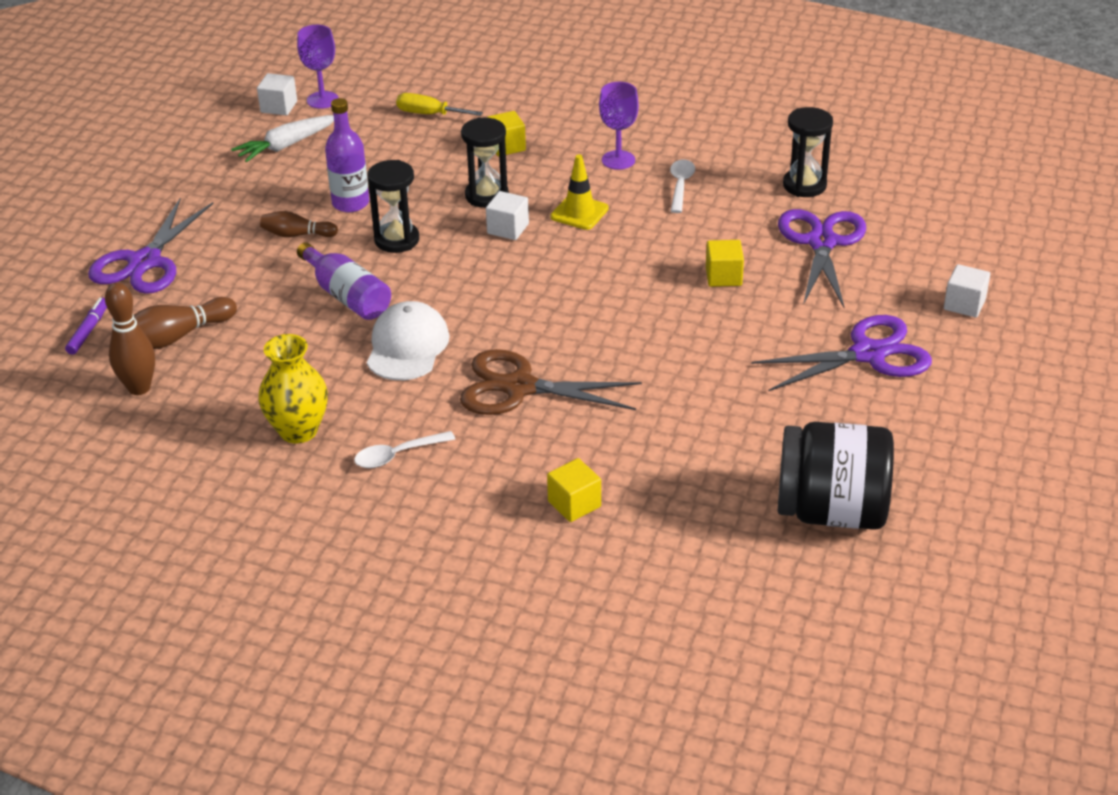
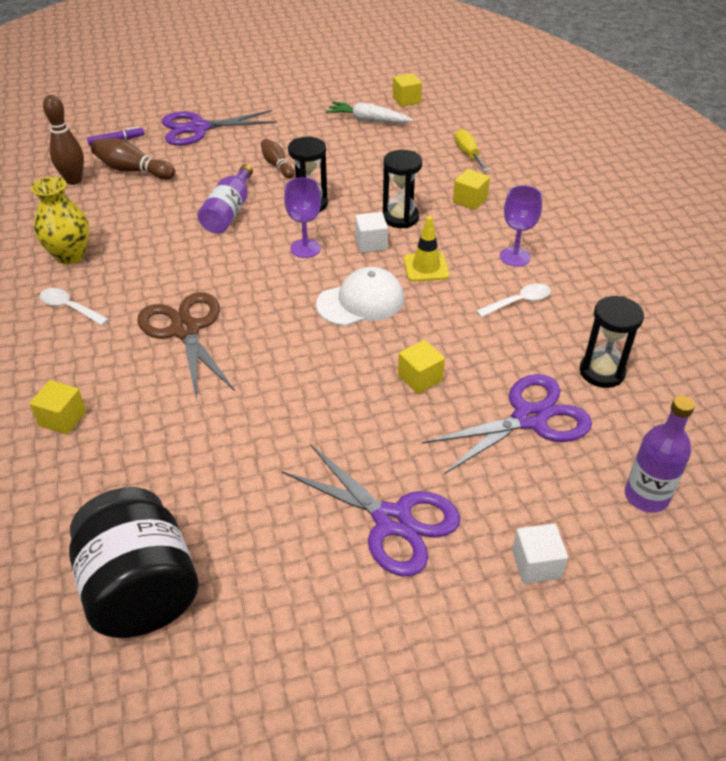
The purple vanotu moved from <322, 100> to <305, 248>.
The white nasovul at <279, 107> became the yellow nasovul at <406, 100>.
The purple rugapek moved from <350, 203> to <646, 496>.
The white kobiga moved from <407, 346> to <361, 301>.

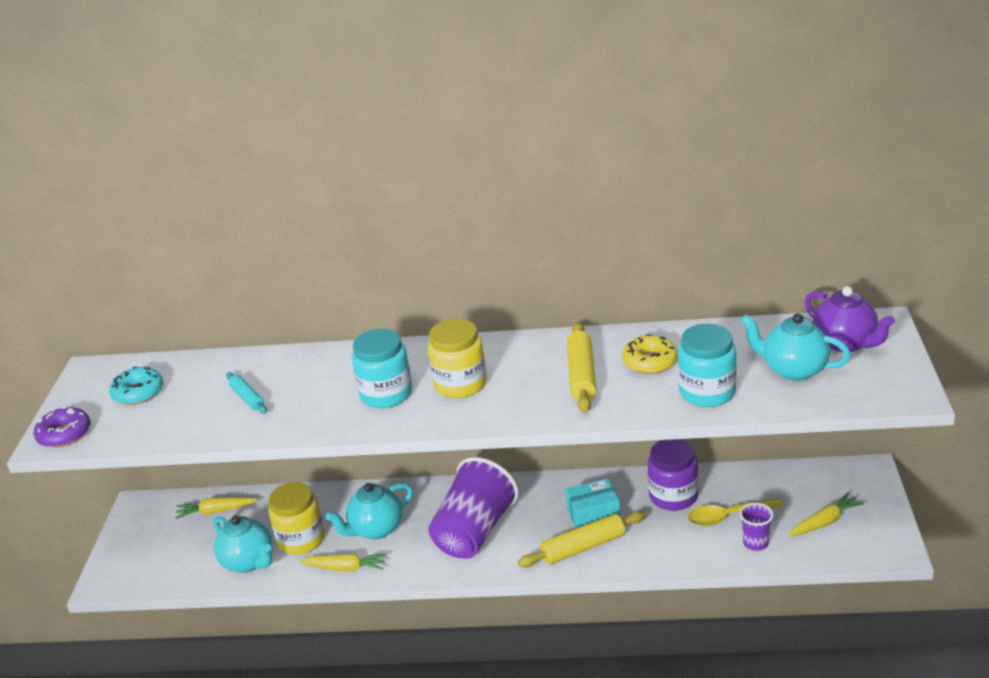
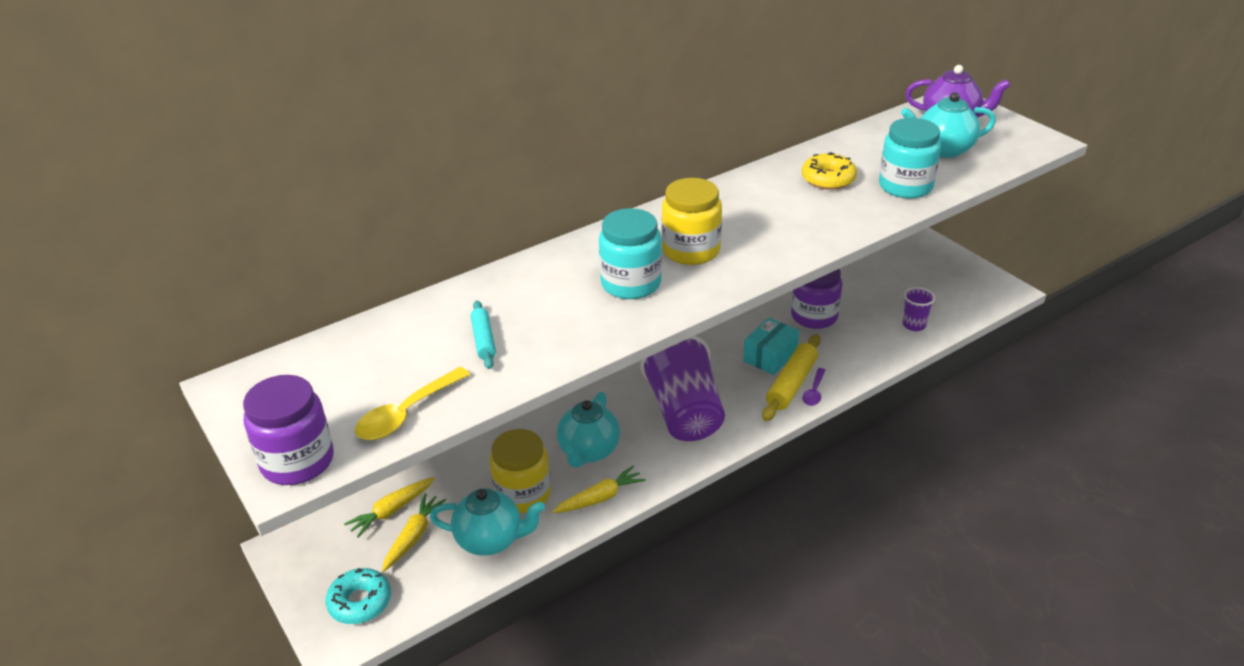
The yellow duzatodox at <581, 375> disappeared.
The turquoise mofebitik moved from <138, 392> to <360, 602>.
The turquoise duzatodox at <247, 398> turned 60 degrees clockwise.
The purple mofebitik at <64, 434> was replaced by the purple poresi at <297, 461>.
The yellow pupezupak moved from <825, 522> to <414, 536>.
The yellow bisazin moved from <728, 516> to <406, 413>.
The purple bisazin at <814, 392> appeared.

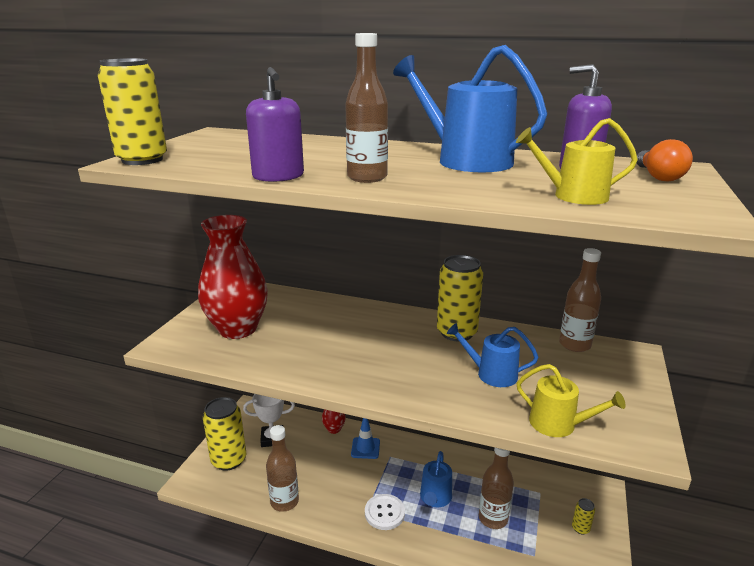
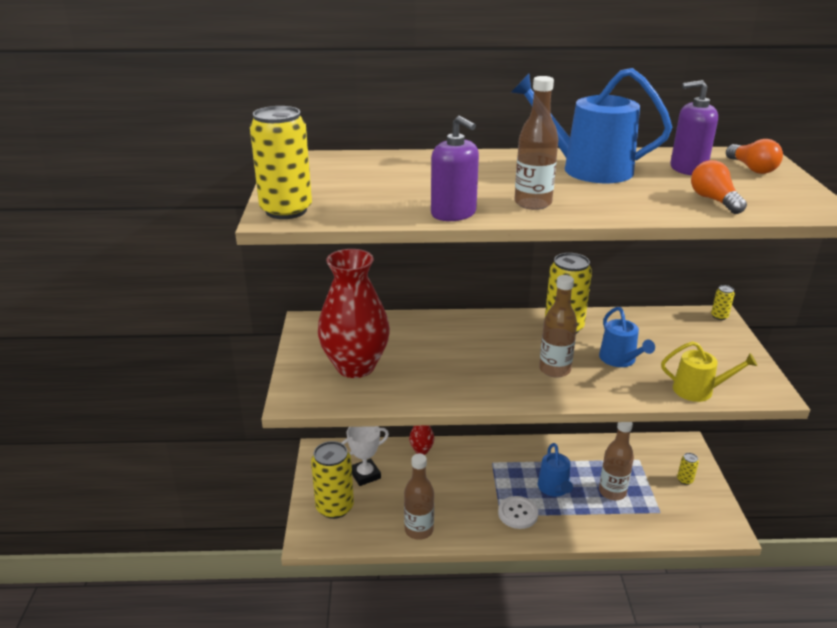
The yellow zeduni at <573, 196> was replaced by the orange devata at <714, 200>.
The brown rugapek moved from <574, 345> to <554, 369>.
The blue zeduni at <491, 374> turned 105 degrees counterclockwise.
The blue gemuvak at <365, 448> disappeared.
The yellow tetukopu at <719, 316> appeared.

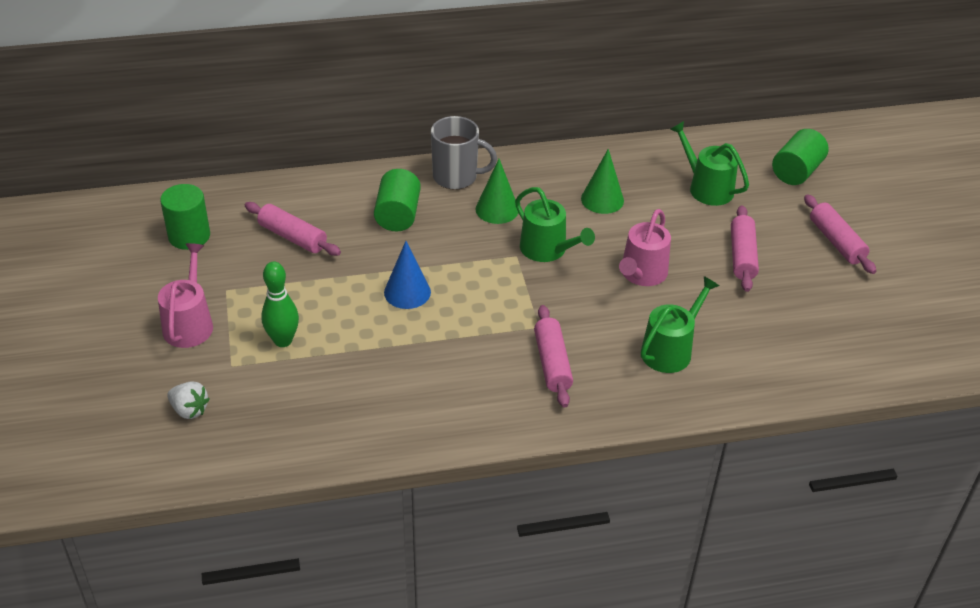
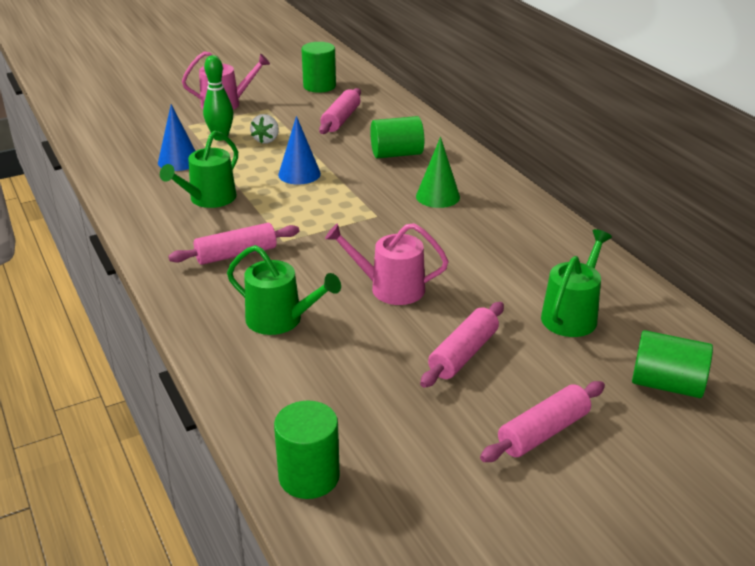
The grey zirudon at <456, 177> disappeared.
The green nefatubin at <602, 199> disappeared.
The green zeduni moved from <547, 250> to <209, 199>.
The pink duzatodox at <742, 256> turned 45 degrees counterclockwise.
The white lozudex moved from <189, 410> to <266, 140>.
The blue nefatubin at <178, 161> appeared.
The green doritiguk at <309, 476> appeared.

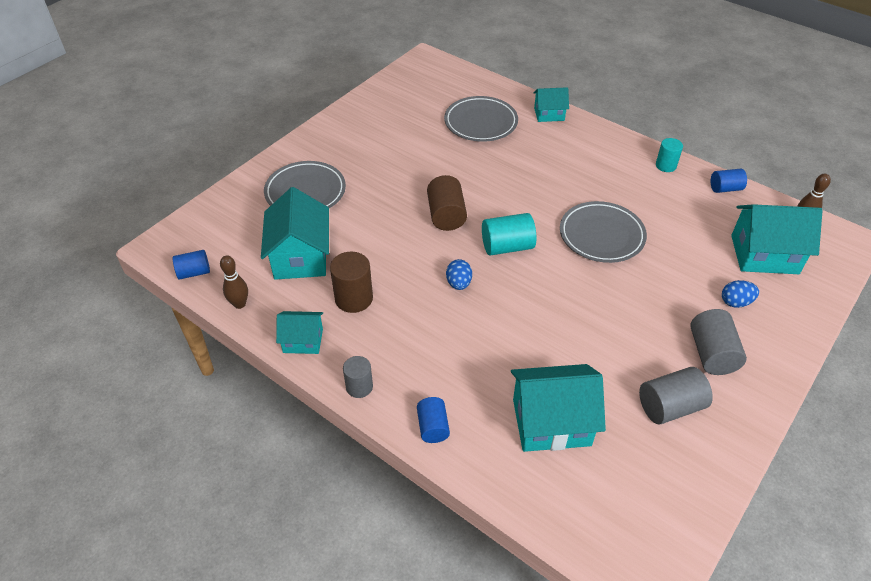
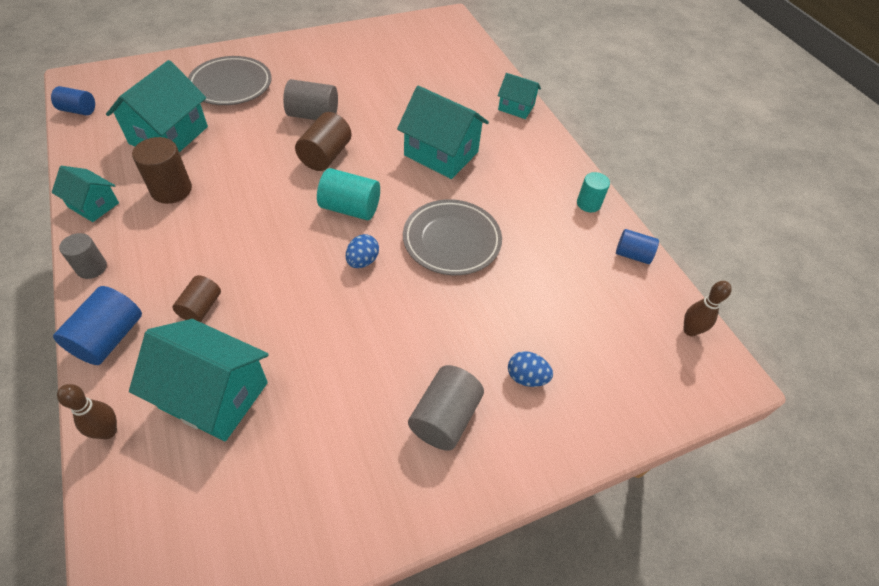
The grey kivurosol at <480, 122> disappeared.
The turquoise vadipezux moved from <764, 254> to <441, 154>.
The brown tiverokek moved from <239, 304> to <108, 431>.
The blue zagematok moved from <458, 283> to <362, 261>.
The grey doritiguk moved from <670, 407> to <313, 115>.
The blue doritiguk at <433, 427> changed to 1.55 times the size.
The brown doritiguk at <201, 307> appeared.

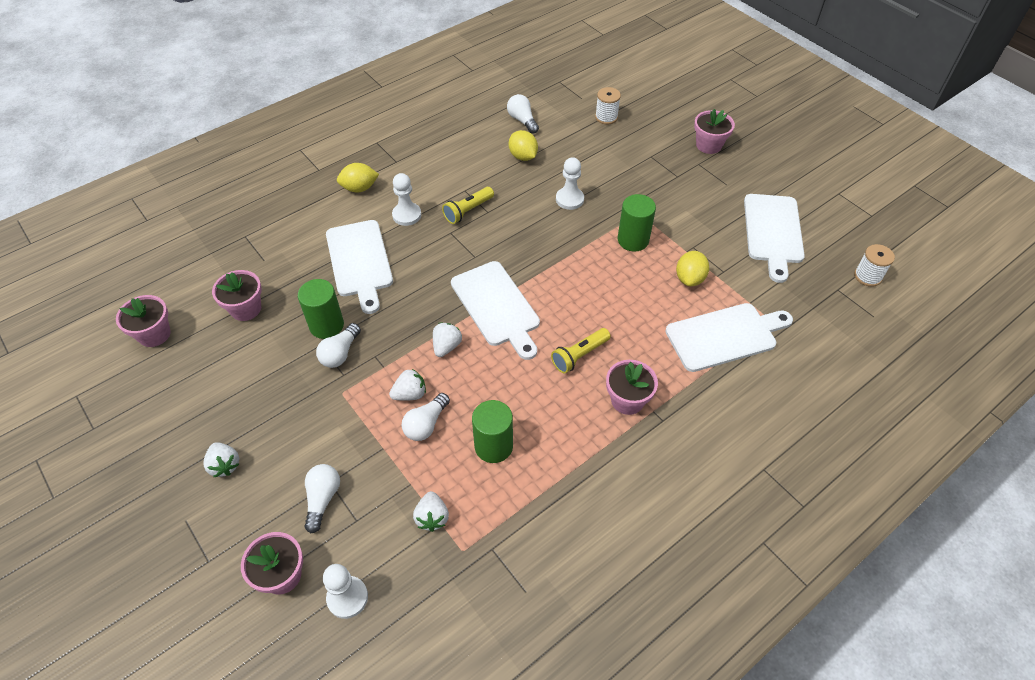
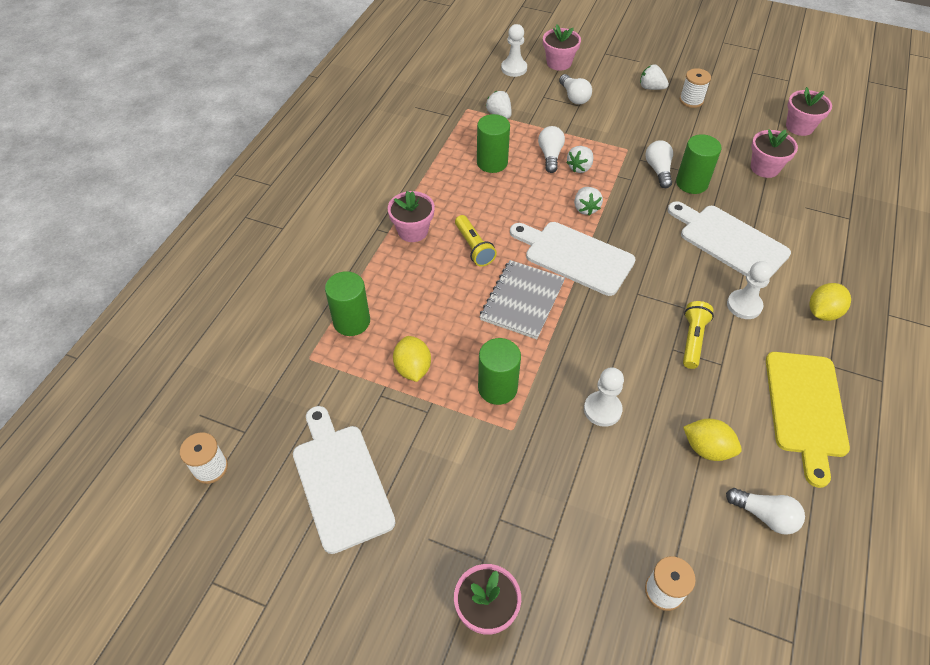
The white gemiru at <725, 336> was replaced by the green doritiguk at <351, 321>.
The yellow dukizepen at <579, 355> turned 135 degrees clockwise.
The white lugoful at <691, 100> appeared.
The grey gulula at <522, 300> appeared.
The yellow gemiru at <805, 409> appeared.

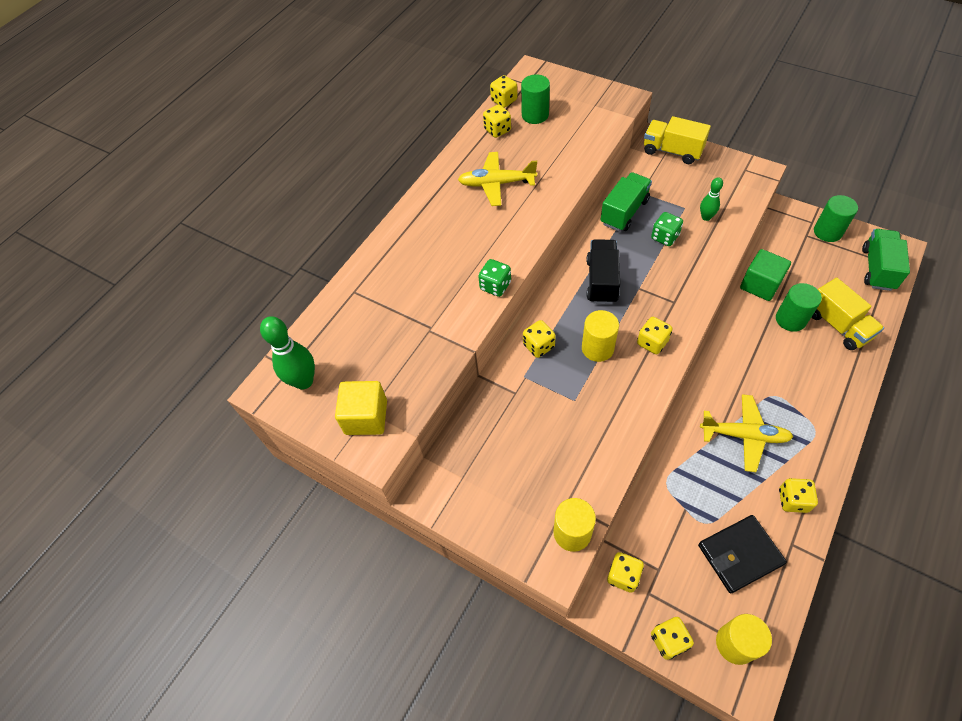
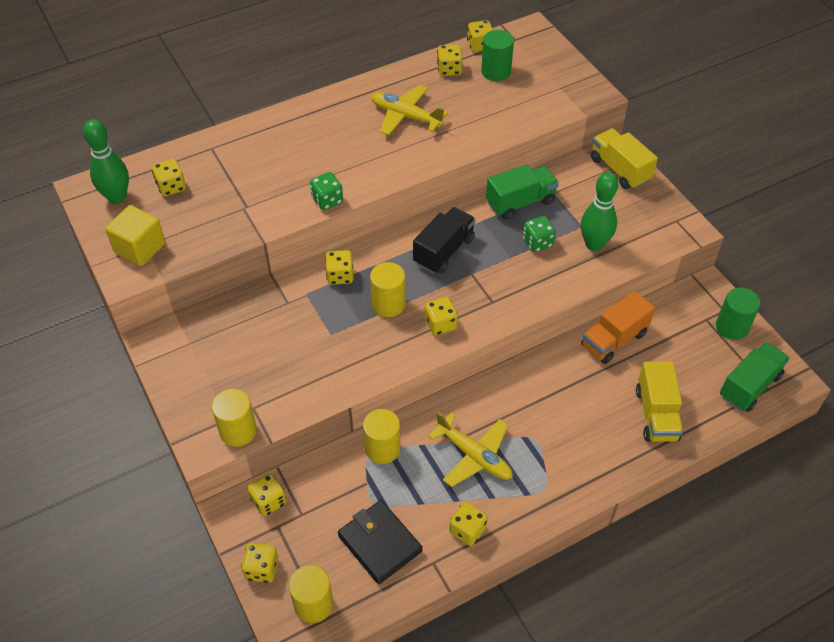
The green tiverokek at <706, 217> changed to 1.70 times the size.
The green nasovul at <760, 285> was replaced by the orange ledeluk at <614, 339>.
The green doritiguk at <790, 319> disappeared.
The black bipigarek at <739, 554> turned 45 degrees clockwise.
The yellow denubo at <171, 187> appeared.
The yellow doritiguk at <382, 448> appeared.

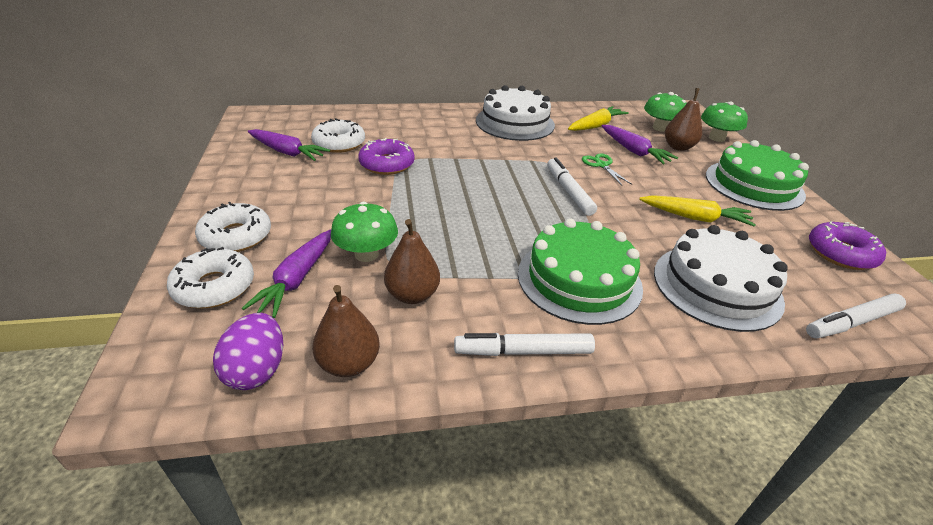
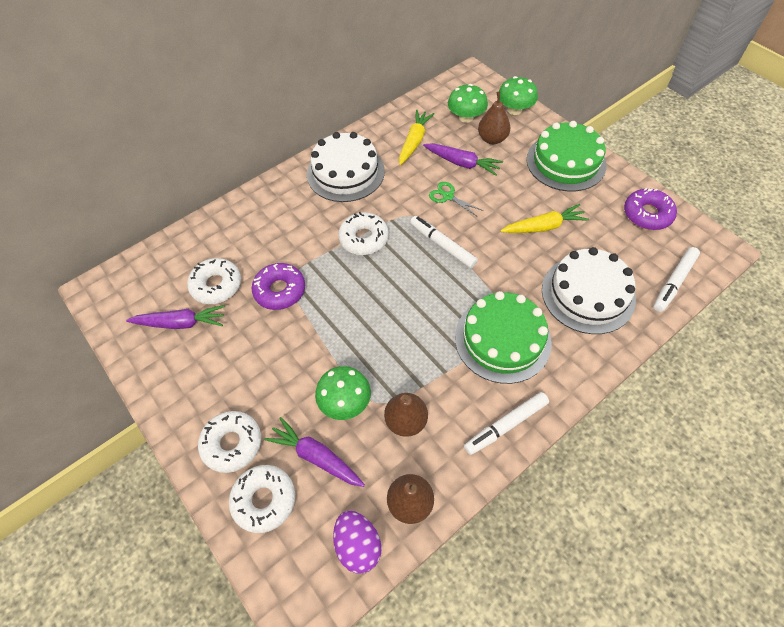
The purple pupezupak at <297, 279> turned 135 degrees clockwise.
The white mofebitik at <364, 238> appeared.

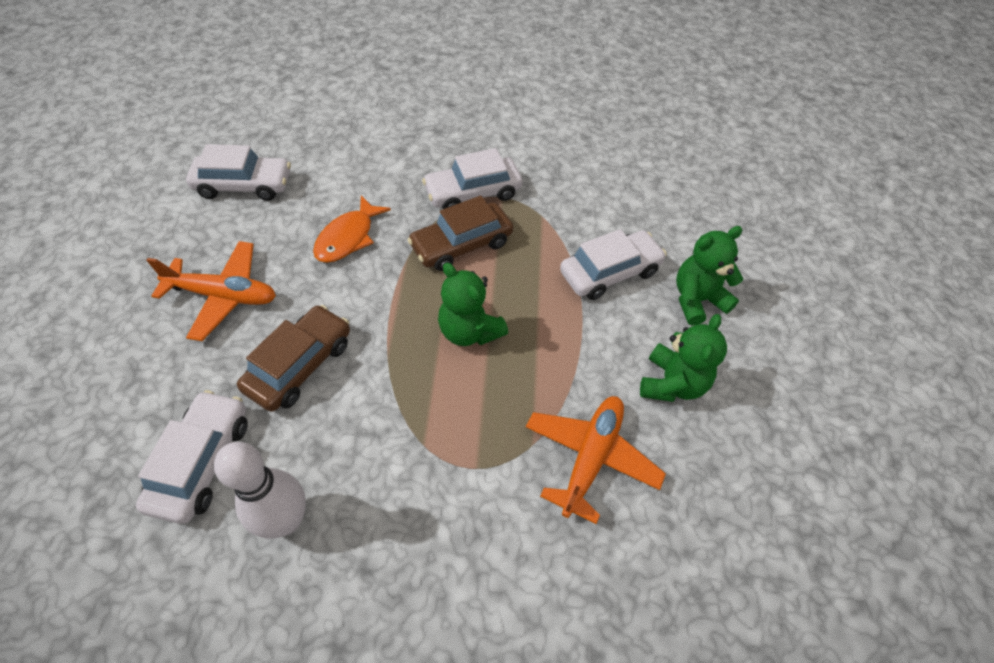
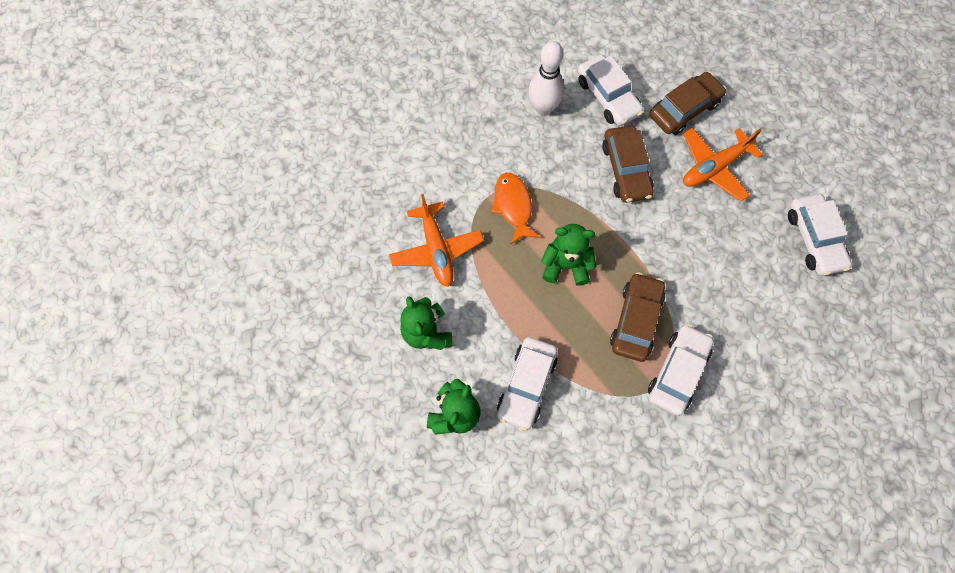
The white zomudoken at <244, 185> turned 60 degrees counterclockwise.
The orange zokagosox moved from <348, 238> to <513, 206>.
The brown zomudoken at <684, 109> appeared.

